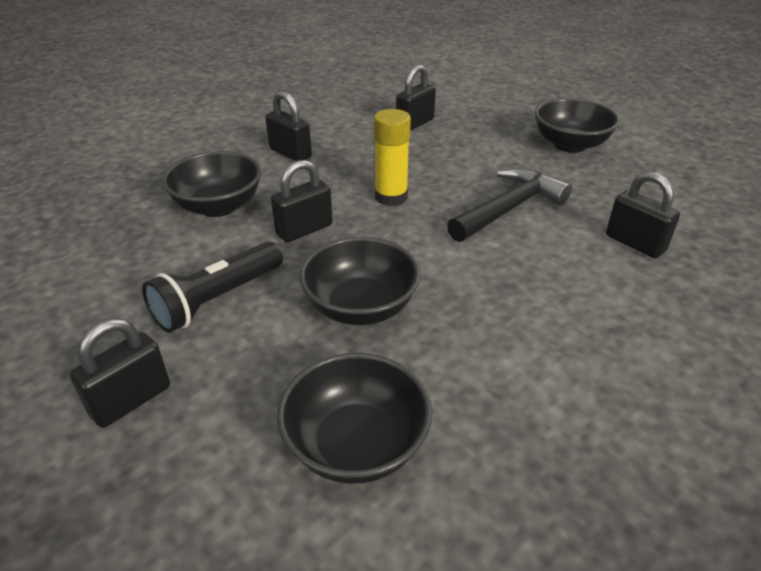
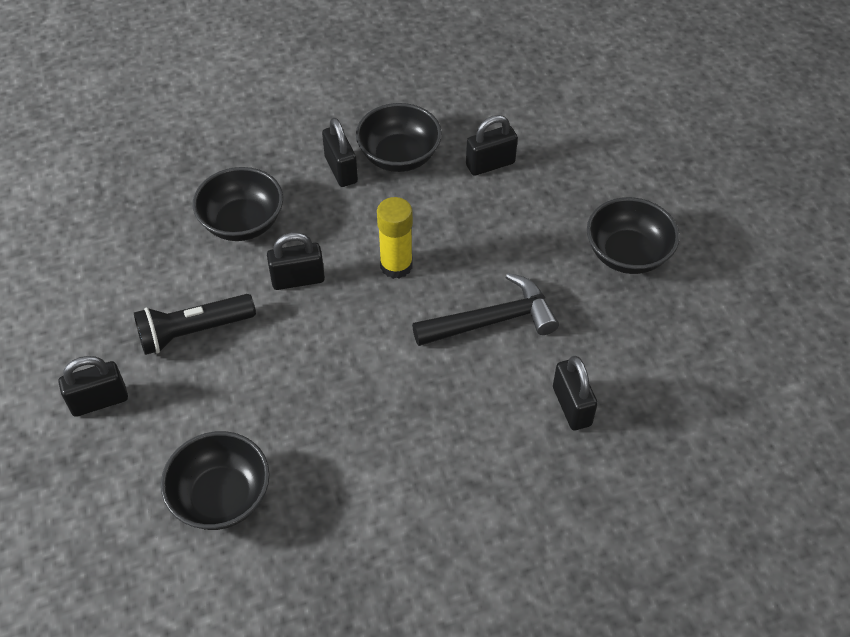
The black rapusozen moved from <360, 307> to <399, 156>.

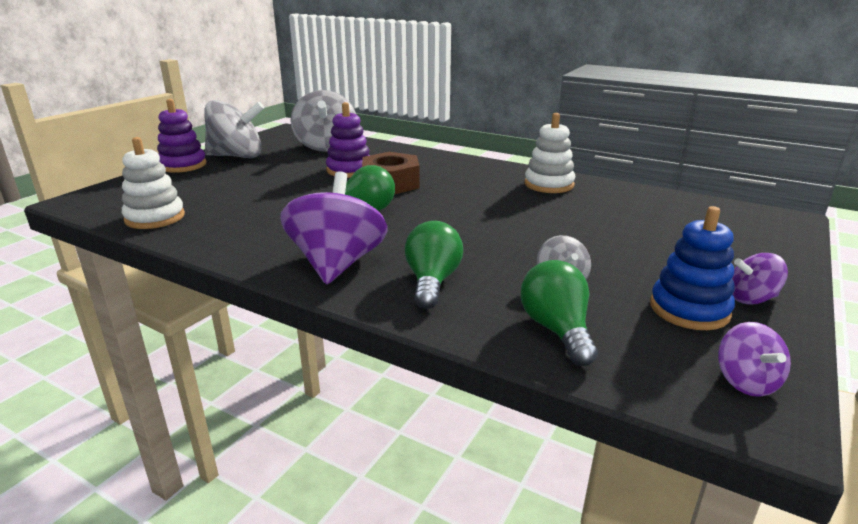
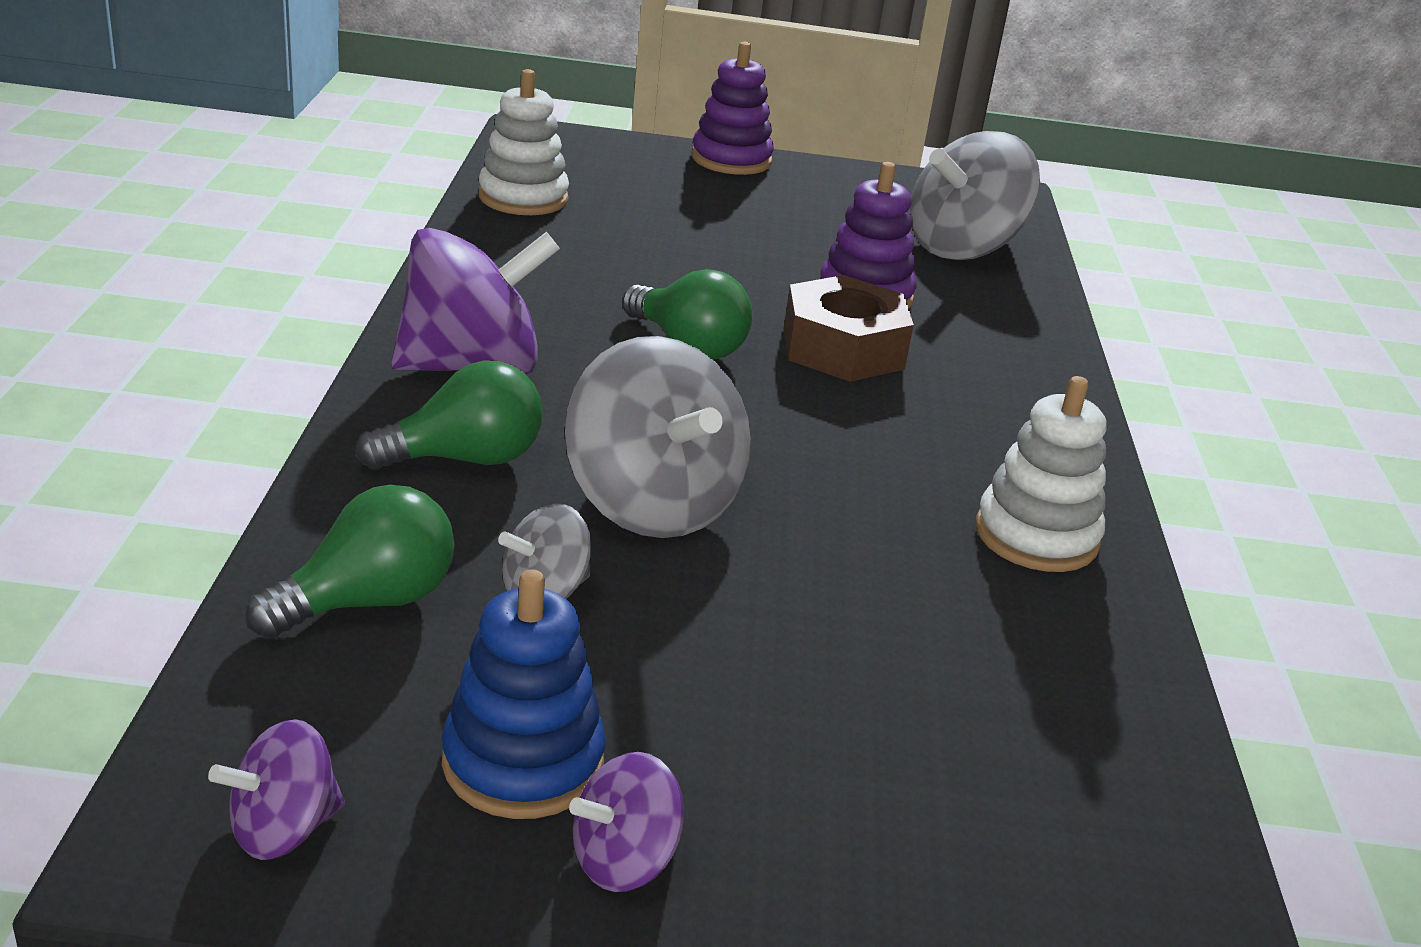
The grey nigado moved from <237, 156> to <652, 503>.
The purple nigado at <751, 299> turned 90 degrees counterclockwise.

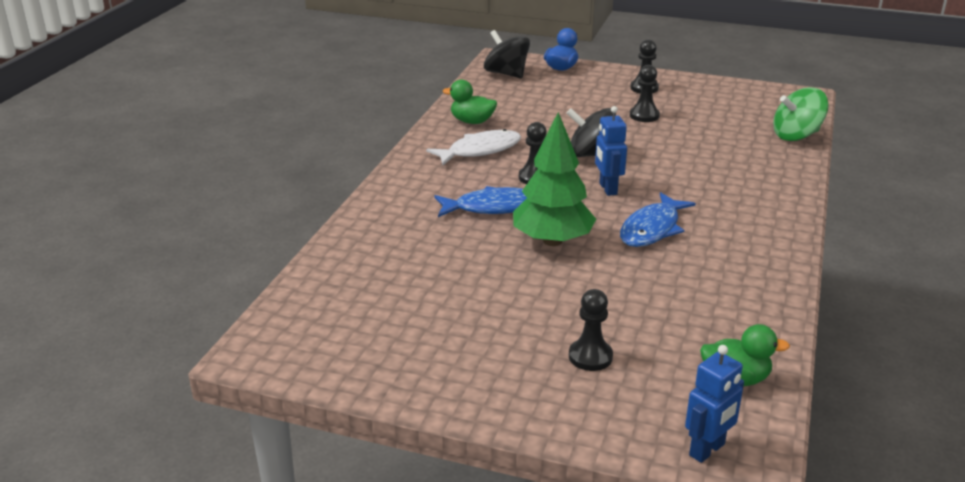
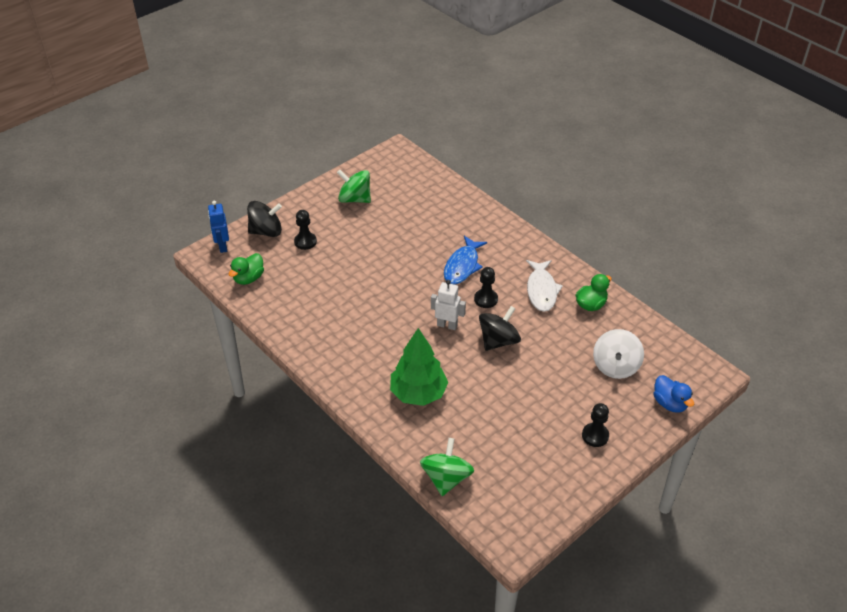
The black nigado moved from <506, 74> to <266, 231>.
The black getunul at <644, 115> disappeared.
The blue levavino at <607, 189> became the white levavino at <447, 325>.
The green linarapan moved from <552, 241> to <418, 393>.
The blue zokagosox at <652, 229> disappeared.
The green nigado at <354, 199> appeared.
The white nigado at <615, 366> appeared.

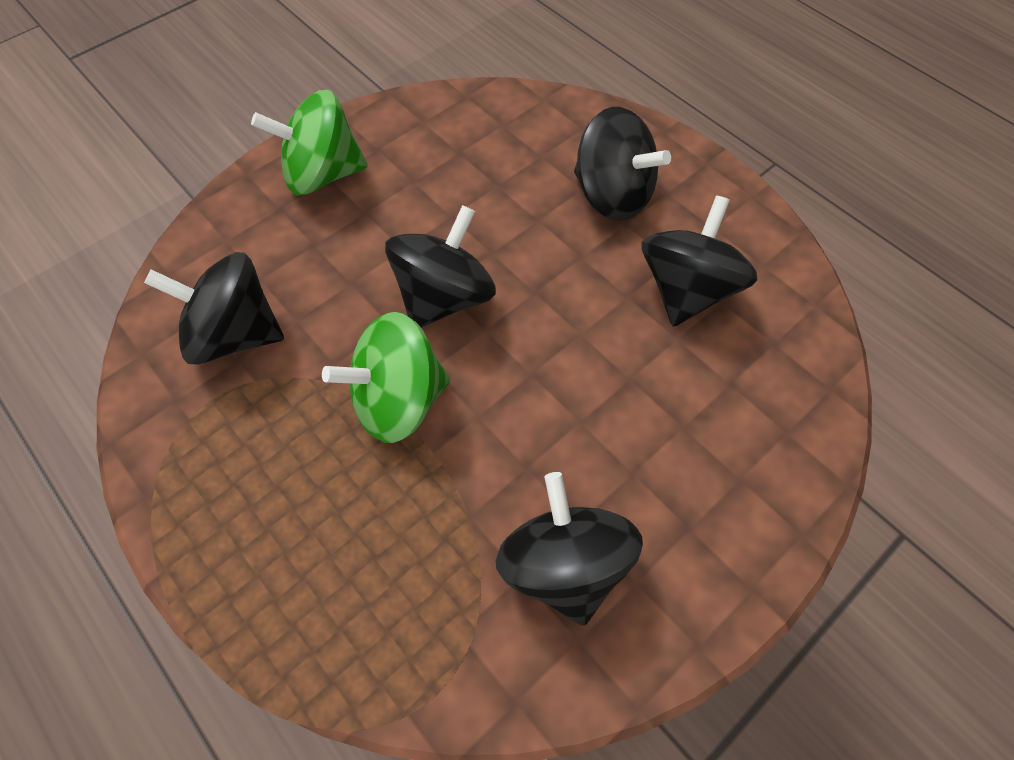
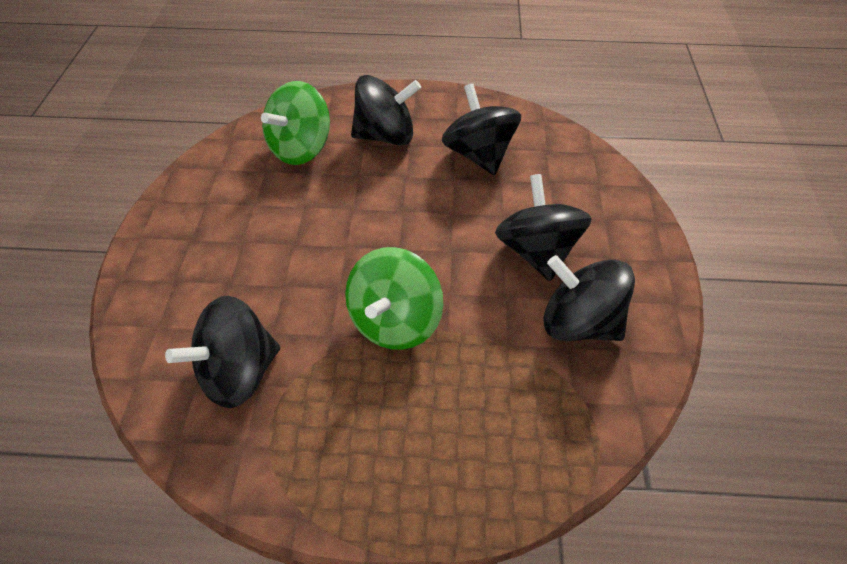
The green nigado moved from <323, 174> to <301, 149>.
The black nigado moved from <444, 296> to <537, 251>.

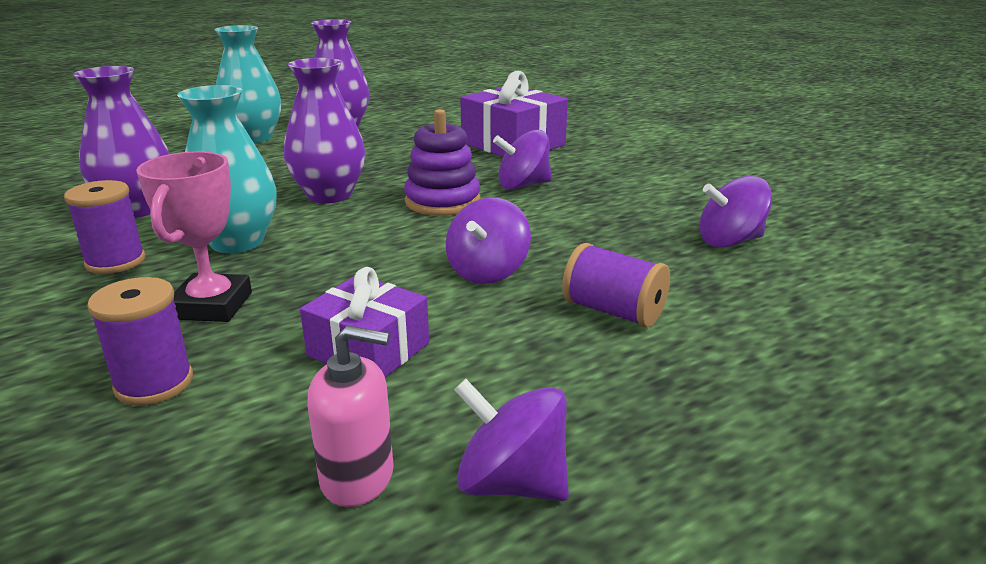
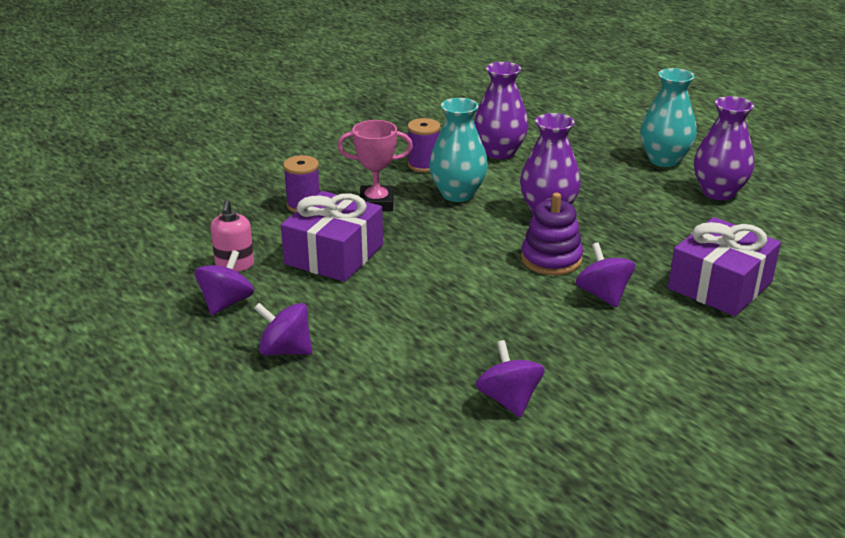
The purple nigado moved from <487, 272> to <285, 350>.
The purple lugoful at <613, 311> disappeared.
The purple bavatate at <368, 349> changed to 1.56 times the size.

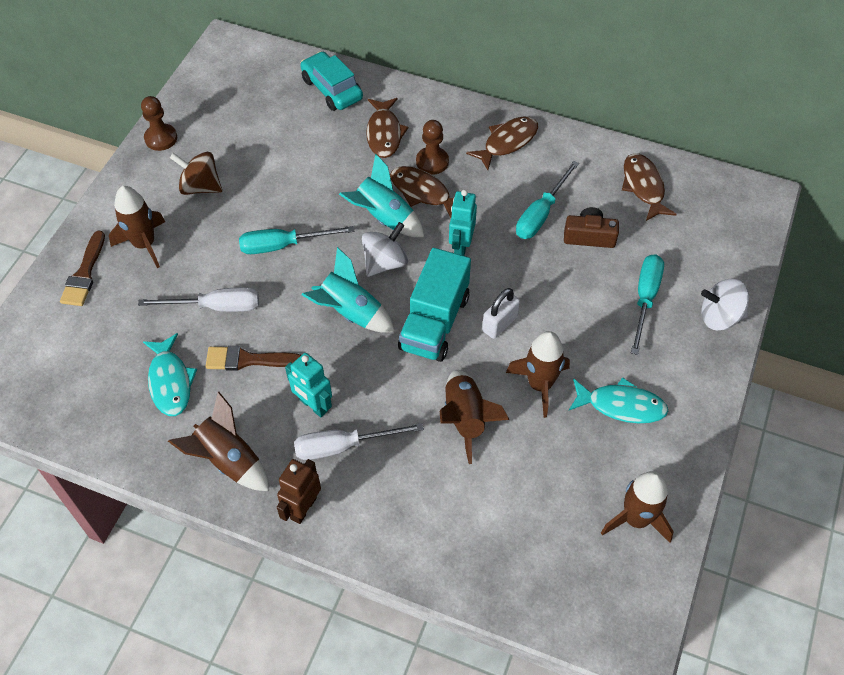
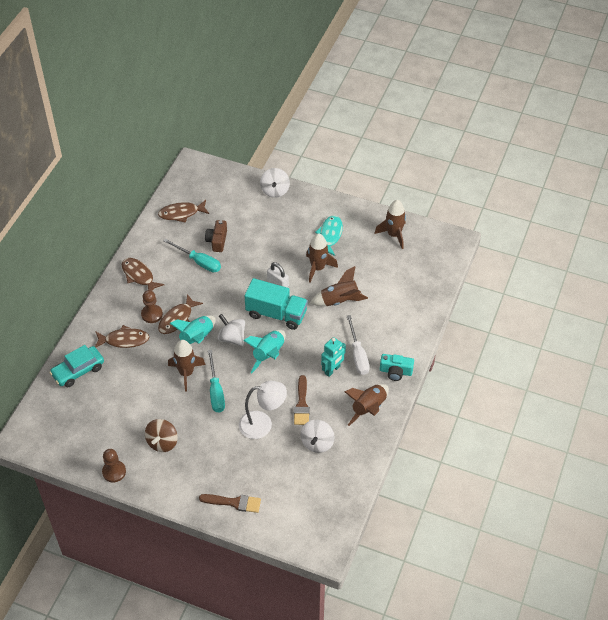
The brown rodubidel moved from <144, 244> to <186, 373>.
The turquoise levavino at <461, 246> disappeared.
The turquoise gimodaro at <645, 299> disappeared.
The white gimodaro at <216, 307> was replaced by the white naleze at <262, 424>.
The turquoise zokagosox at <170, 382> was replaced by the white nigado at <317, 443>.
The brown levavino at <303, 508> was replaced by the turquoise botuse at <395, 371>.

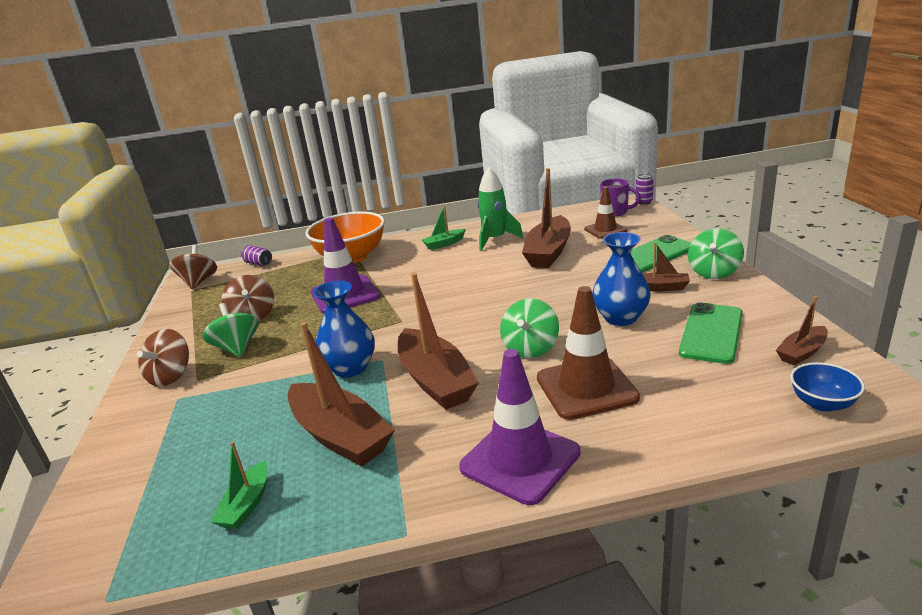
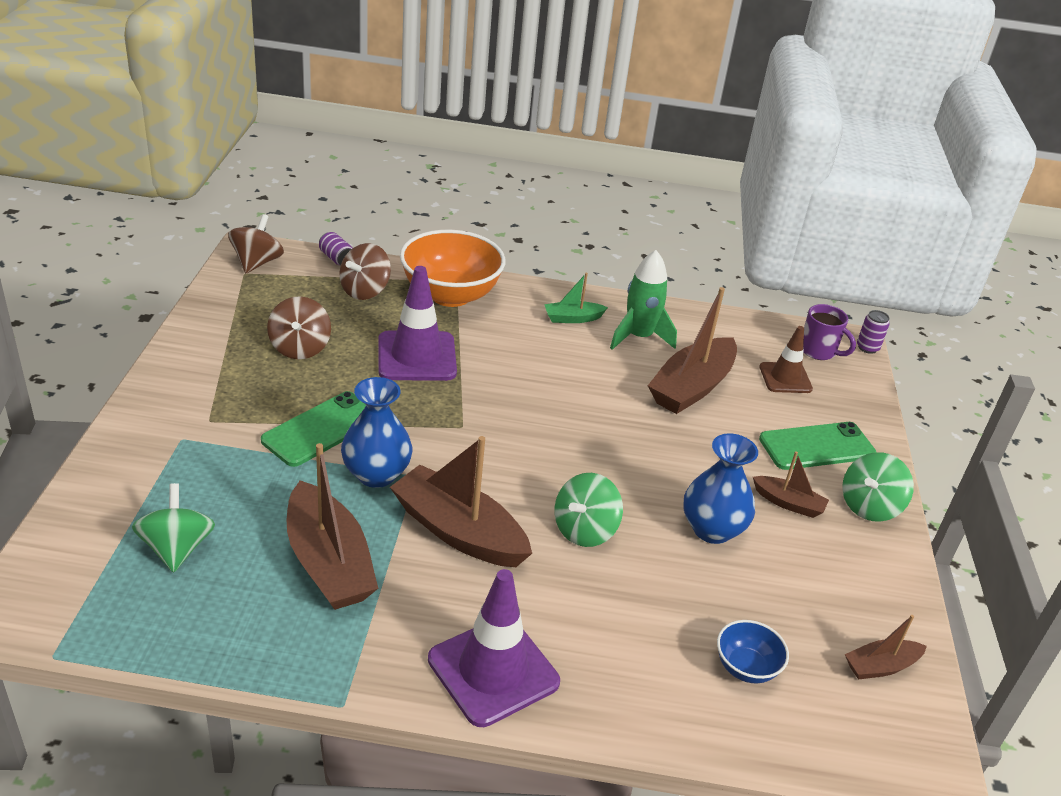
The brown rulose at <435, 381> turned 135 degrees clockwise.
The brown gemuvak at <586, 388> disappeared.
The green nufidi moved from <711, 333> to <321, 429>.
The green nigado moved from <237, 348> to <177, 548>.
The brown nigado moved from <171, 376> to <365, 291>.
The blue rapusozen moved from <822, 403> to <746, 667>.
The green rulose at <246, 504> disappeared.

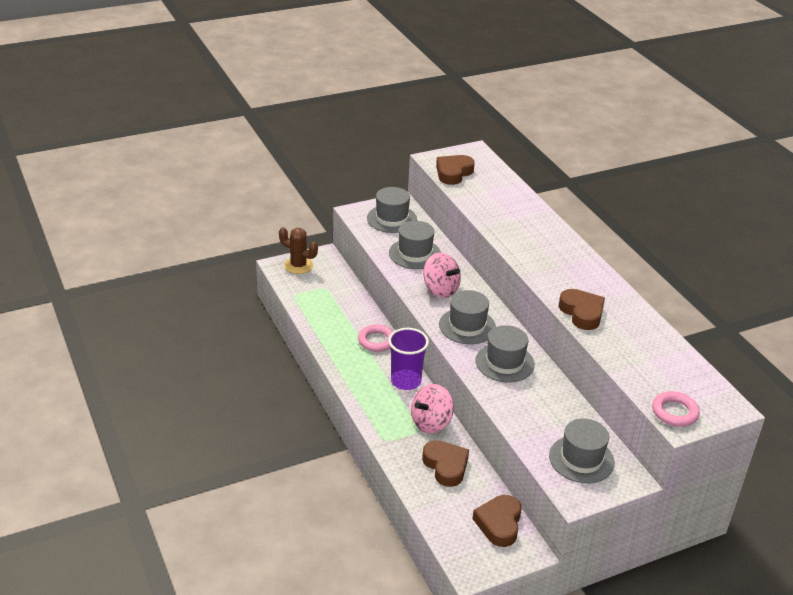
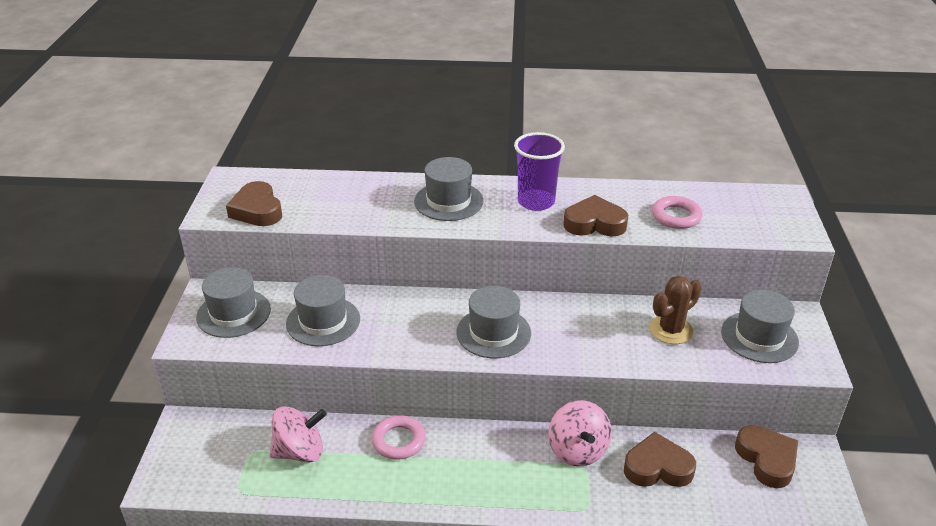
The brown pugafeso moved from <298, 265> to <671, 330>.
The pink nigado moved from <440, 289> to <300, 452>.
The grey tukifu moved from <504, 362> to <448, 201>.
The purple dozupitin moved from <406, 381> to <536, 202>.
The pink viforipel moved from <674, 412> to <676, 216>.
The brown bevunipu at <499, 524> turned 150 degrees counterclockwise.

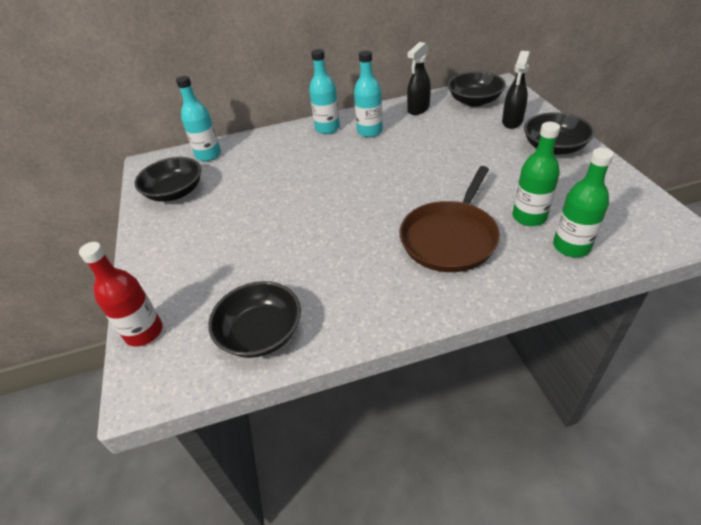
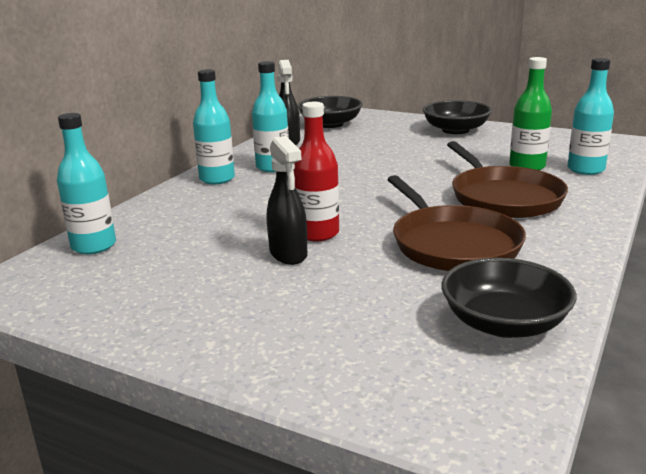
The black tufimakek moved from <512, 122> to <288, 254>.
The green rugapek at <571, 246> became the turquoise rugapek at <585, 169>.
The black rapusozen at <175, 192> disappeared.
The red rugapek moved from <144, 332> to <317, 233>.
The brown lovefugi at <452, 244> appeared.

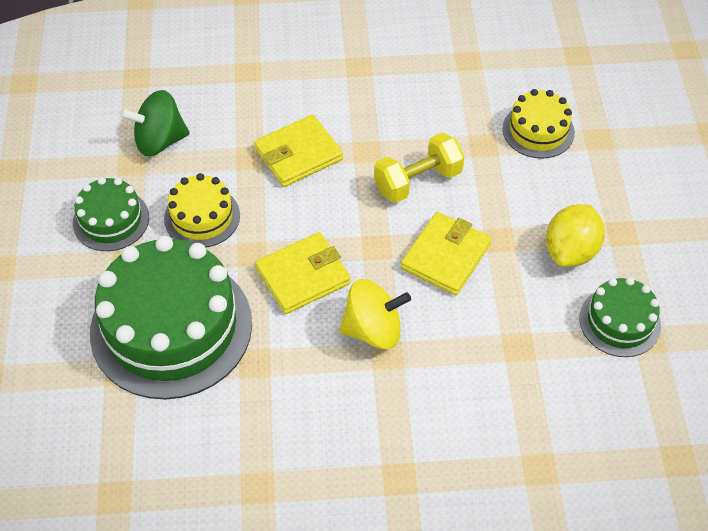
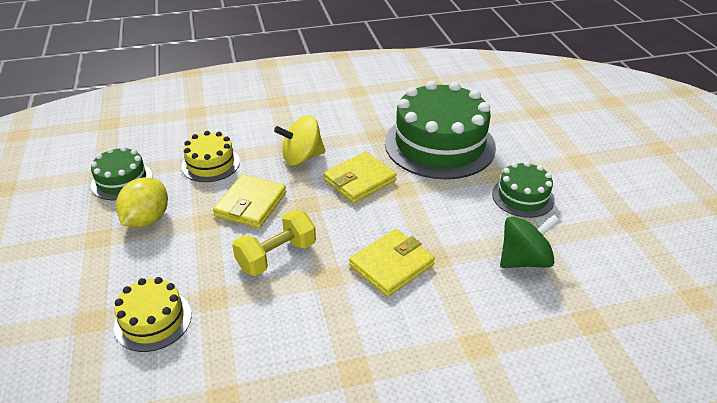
The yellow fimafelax moved from <202, 217> to <210, 164>.

